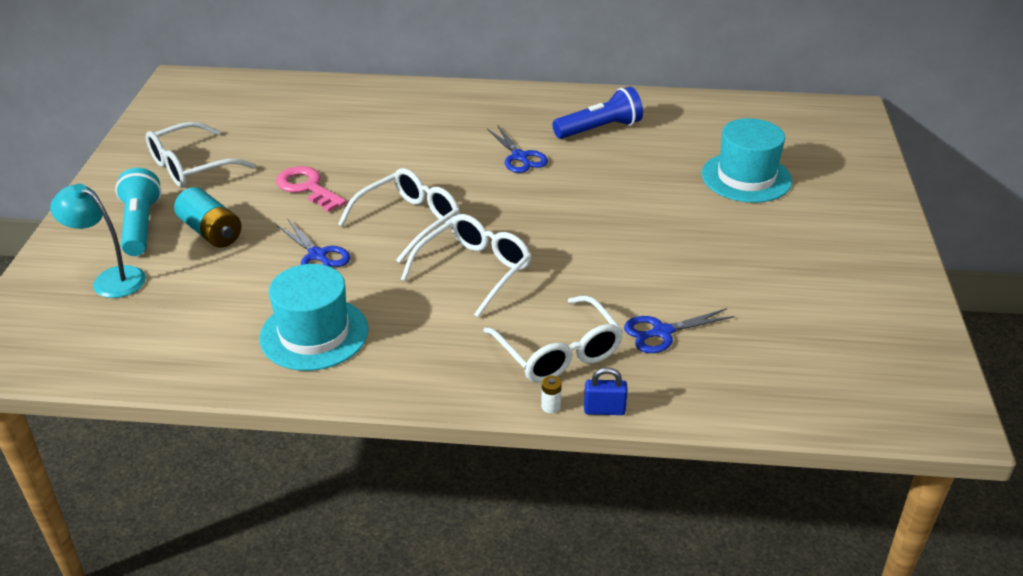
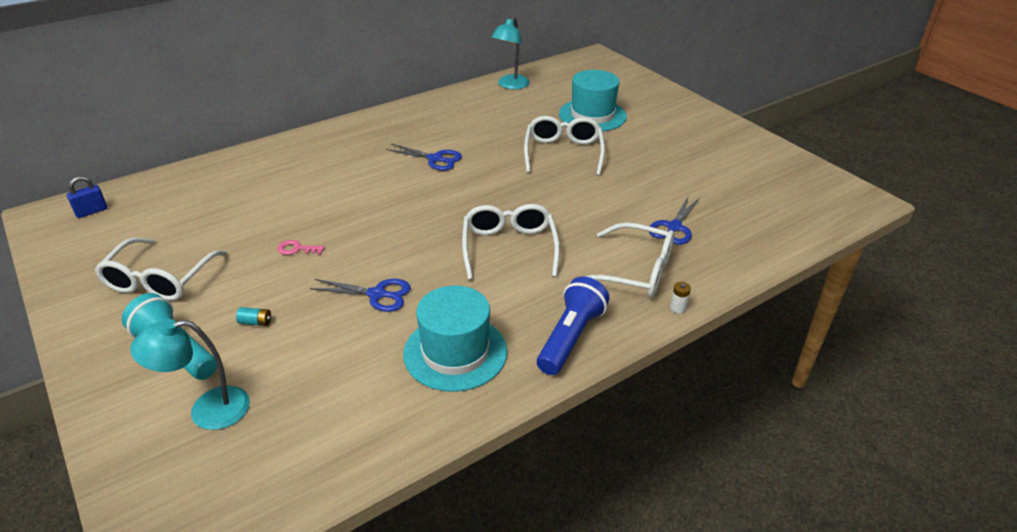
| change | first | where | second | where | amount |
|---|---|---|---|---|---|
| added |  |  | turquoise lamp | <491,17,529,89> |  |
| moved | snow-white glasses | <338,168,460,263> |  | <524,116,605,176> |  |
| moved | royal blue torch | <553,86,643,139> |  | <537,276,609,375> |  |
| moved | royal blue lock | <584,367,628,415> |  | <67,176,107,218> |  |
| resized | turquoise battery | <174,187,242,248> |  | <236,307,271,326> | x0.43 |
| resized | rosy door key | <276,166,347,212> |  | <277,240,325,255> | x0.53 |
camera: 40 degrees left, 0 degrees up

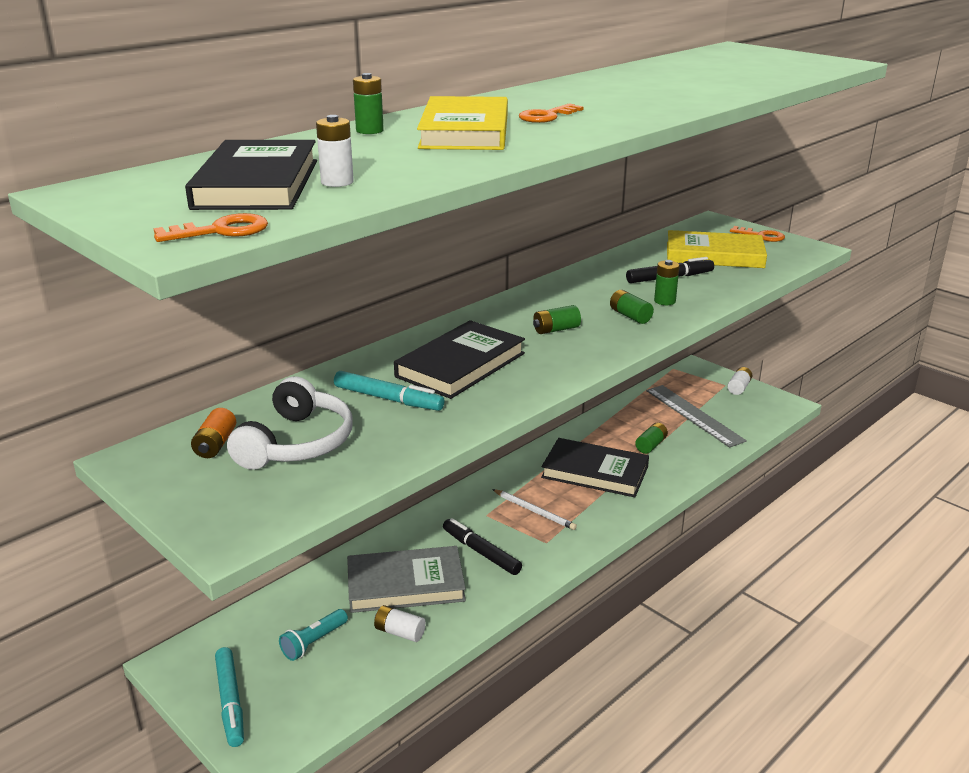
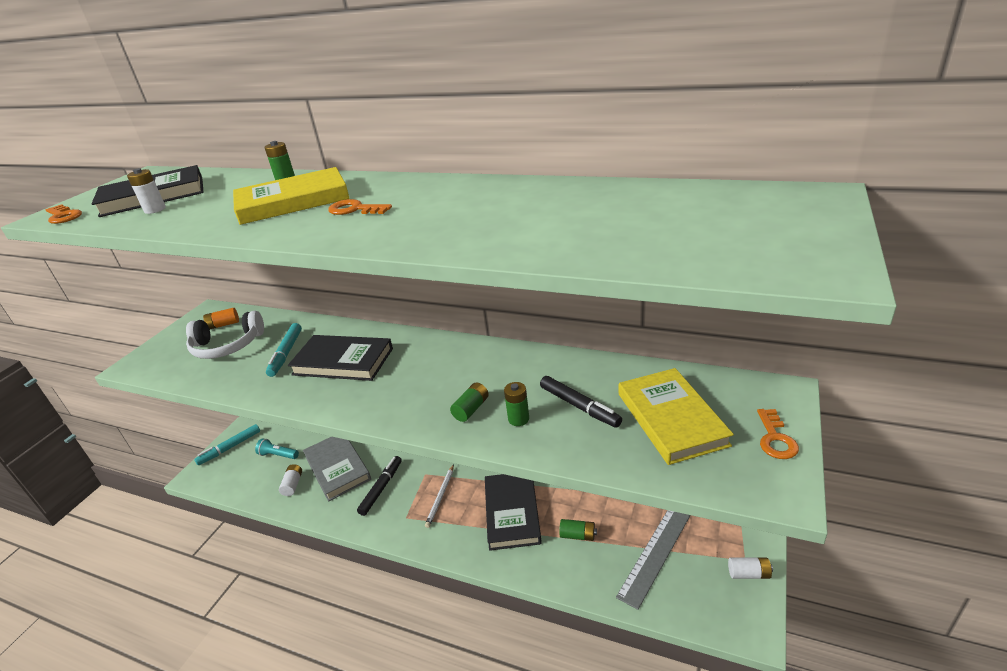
| change | first | where | second | where | amount |
|---|---|---|---|---|---|
| removed | emerald battery | <533,305,581,334> |  |  |  |
camera: 70 degrees right, 5 degrees up

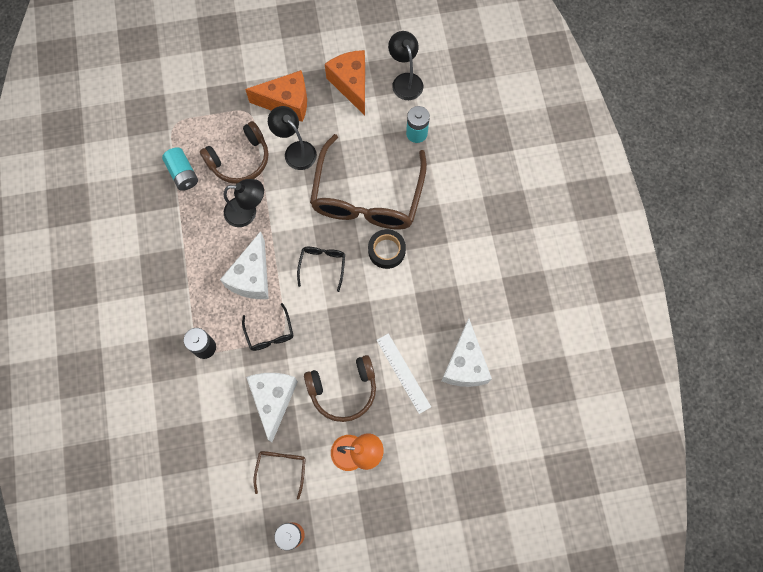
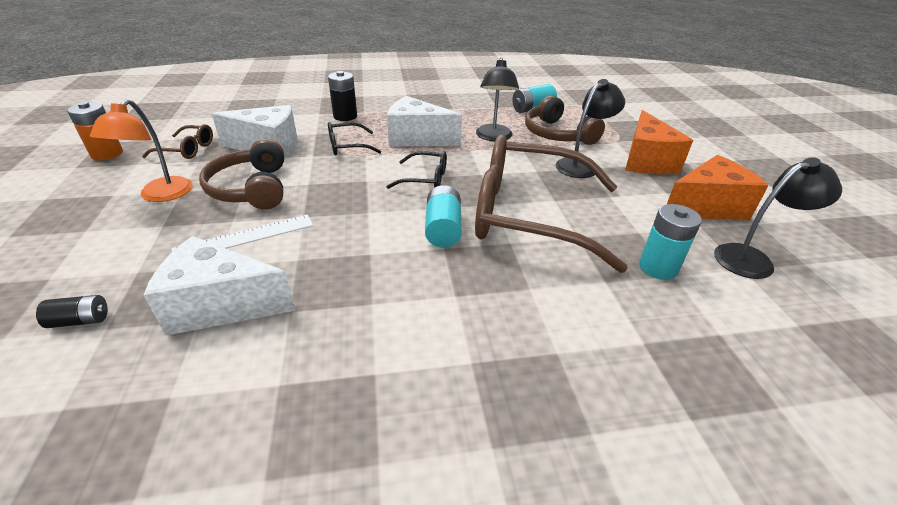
| change | first | where | second | where | amount |
|---|---|---|---|---|---|
| added |  |  | jet-black battery | <36,295,108,328> |  |
| replaced | jet-black roll of tape | <368,229,406,269> | turquoise battery | <425,185,462,247> |  |
camera: 90 degrees right, 35 degrees down

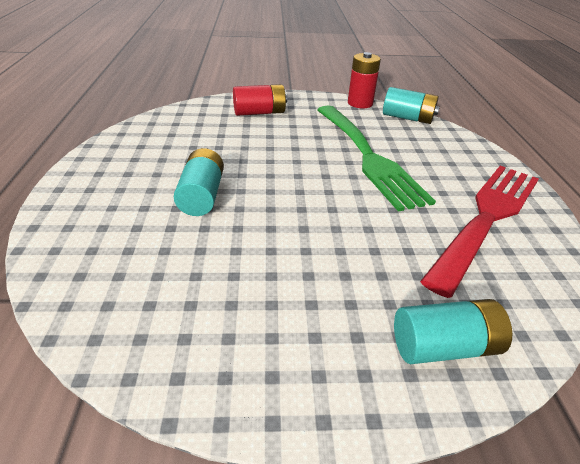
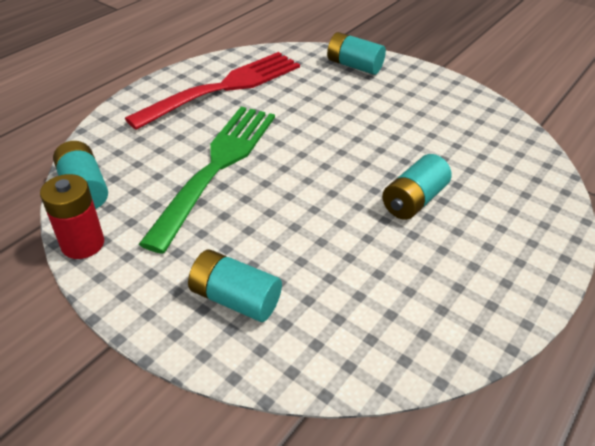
| change | first | where | second | where | amount |
|---|---|---|---|---|---|
| recoloured | red battery | <233,84,287,116> | turquoise battery | <188,250,282,322> |  |
| turned | red table fork | <420,166,539,298> |  | <125,52,300,130> | 150 degrees clockwise |
camera: 140 degrees left, 5 degrees up

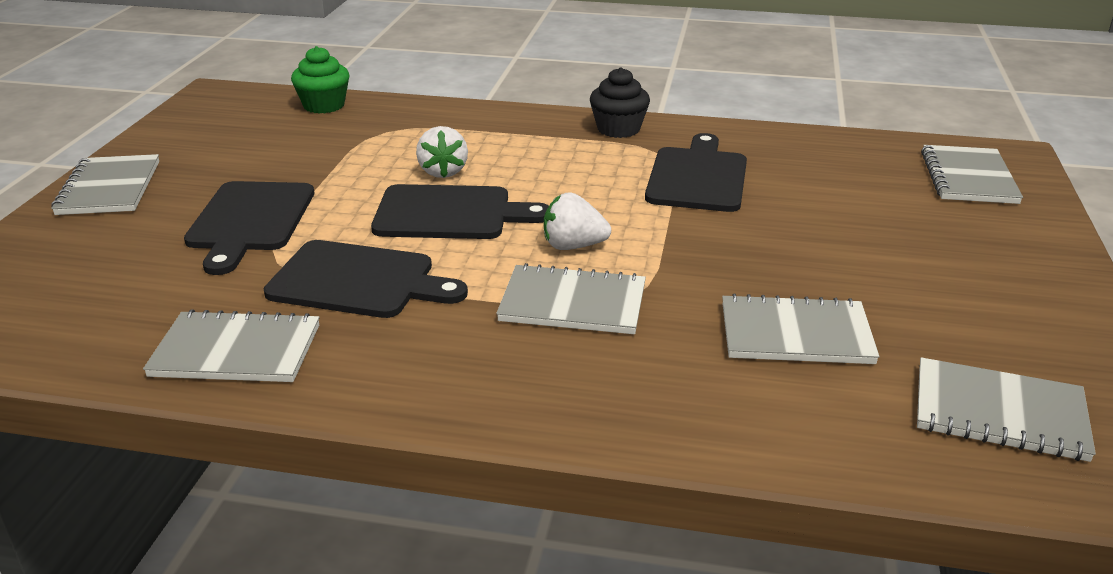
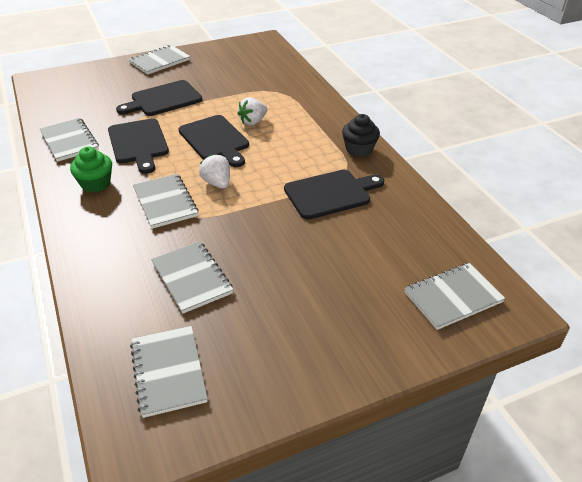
| change | first | where | second | where | amount |
|---|---|---|---|---|---|
| moved | emerald muffin | <291,46,349,114> |  | <70,146,112,192> |  |
camera: 55 degrees right, 10 degrees up

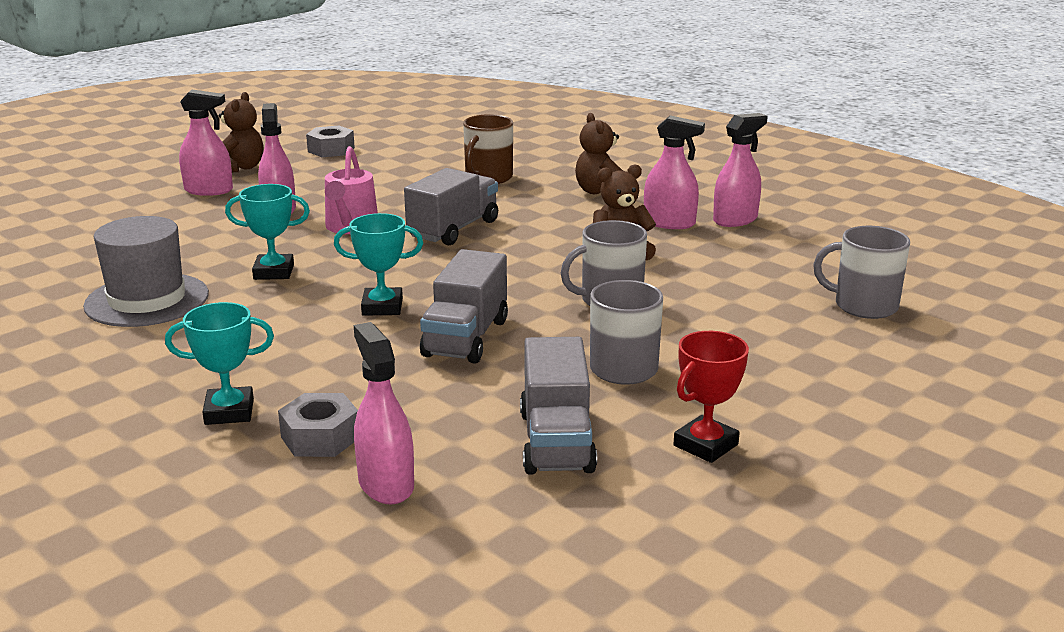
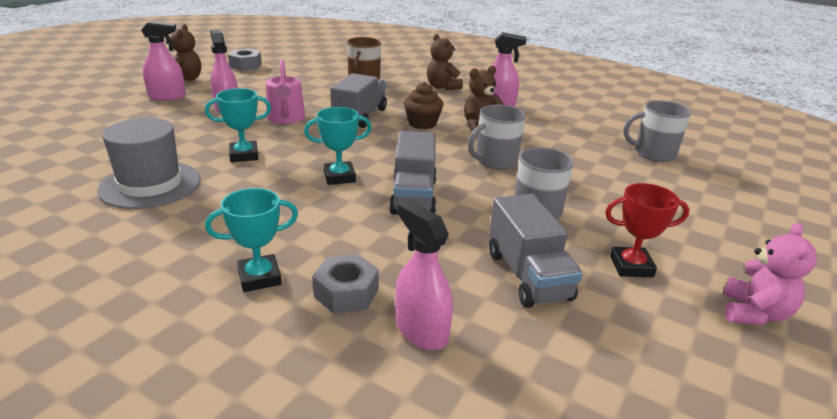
| change | first | where | second | where | amount |
|---|---|---|---|---|---|
| removed | rosy spray cleaner | <713,113,767,227> |  |  |  |
| added |  |  | russet muffin | <404,82,443,129> |  |
| added |  |  | rosy teddy | <723,223,817,326> |  |
| turned | red prize cup | <673,331,749,463> |  | <605,183,689,277> | 60 degrees clockwise |
camera: 15 degrees left, 5 degrees up

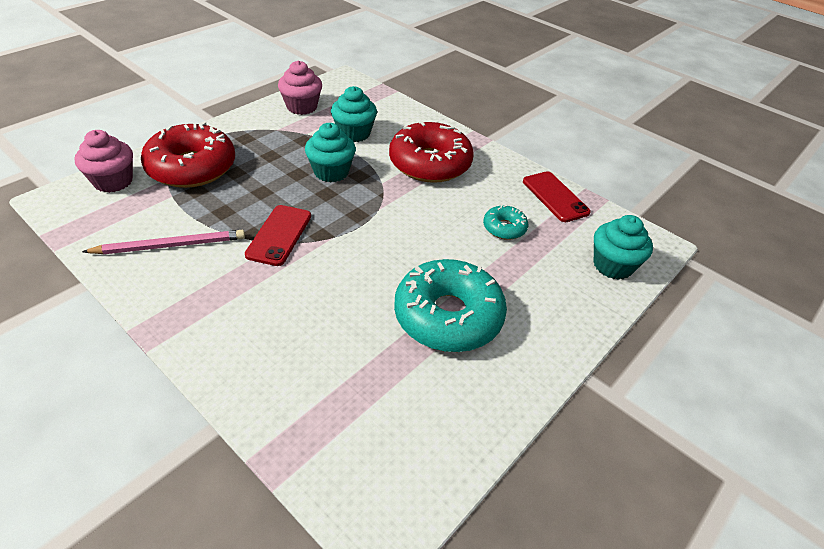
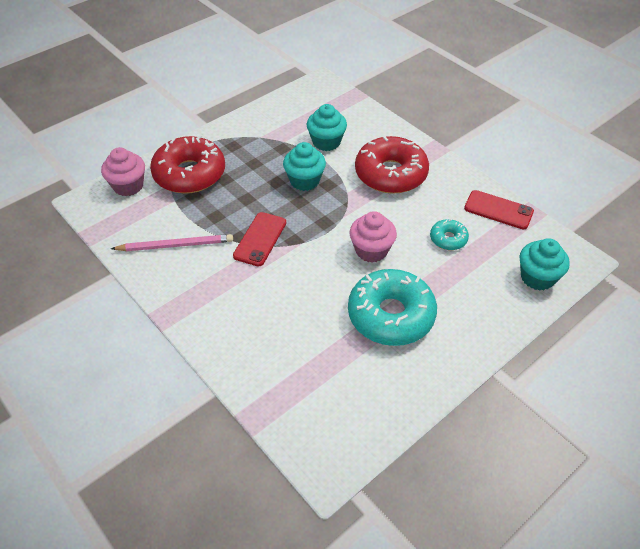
| change | first | where | second | where | amount |
|---|---|---|---|---|---|
| moved | rosy muffin | <278,60,322,115> |  | <350,211,397,263> |  |
| turned | red mobile phone | <523,171,591,222> |  | <464,190,534,229> | 45 degrees counterclockwise |
camera: 10 degrees right, 5 degrees up

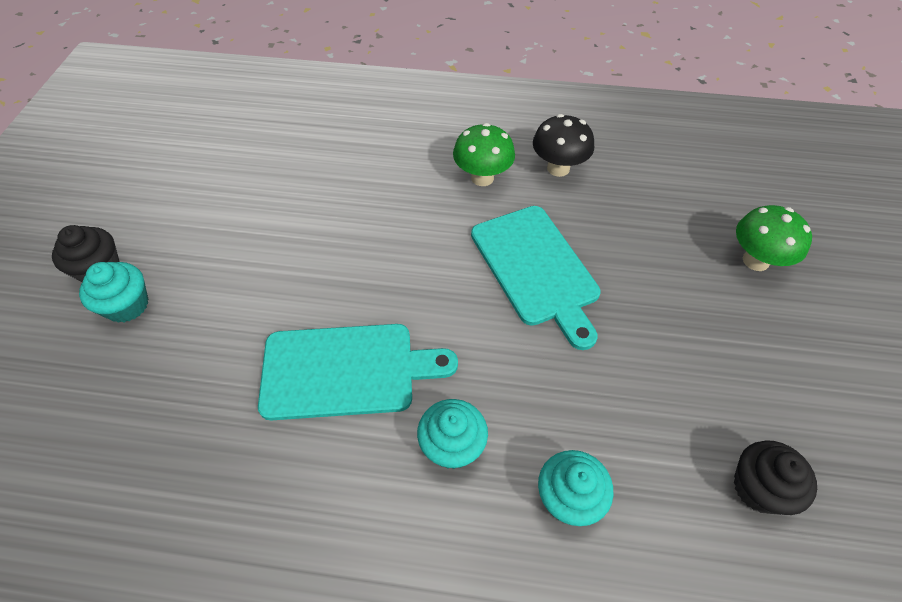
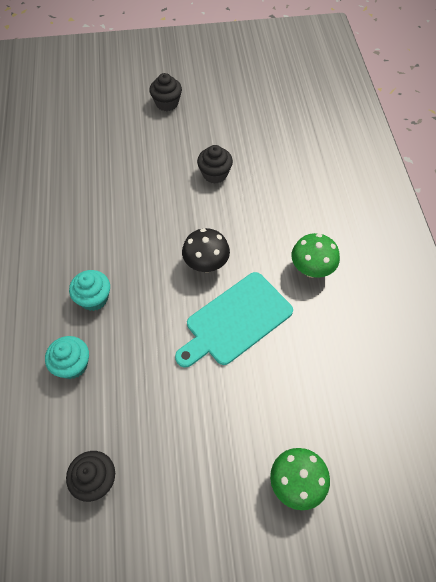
| change | first | where | second | where | amount |
|---|---|---|---|---|---|
| removed | turquoise muffin | <79,262,148,323> |  |  |  |
| removed | turquoise bread board | <258,324,458,420> |  |  |  |
| added |  |  | jet-black muffin | <197,145,233,184> |  |
| moved | jet-black mushroom | <533,114,594,177> |  | <182,228,230,272> |  |
camera: 75 degrees right, 5 degrees up

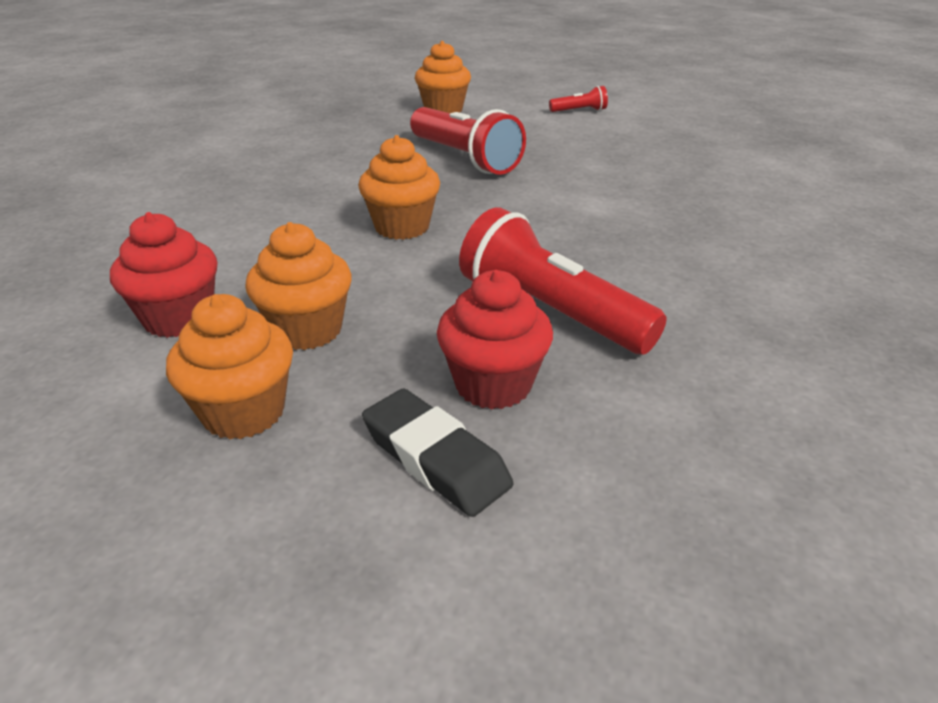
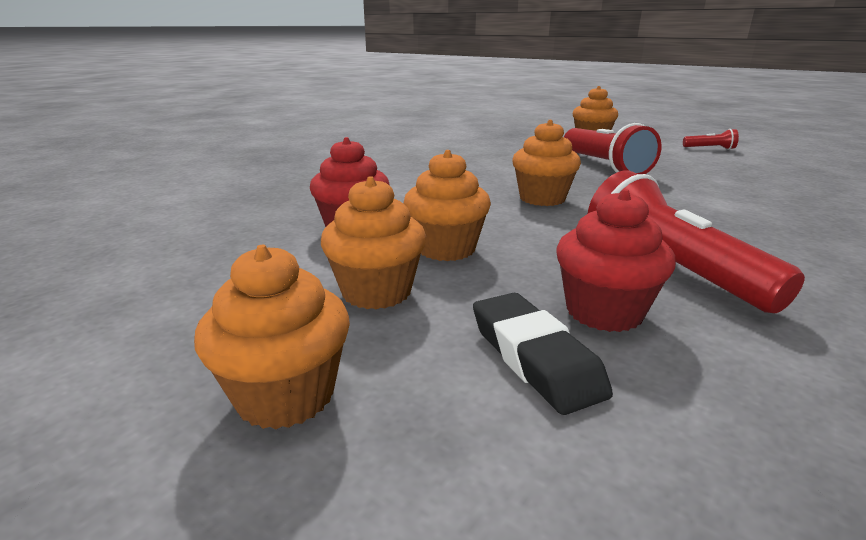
| change | first | where | second | where | amount |
|---|---|---|---|---|---|
| added |  |  | orange-coloured muffin | <194,245,350,430> |  |
camera: 20 degrees right, 10 degrees down

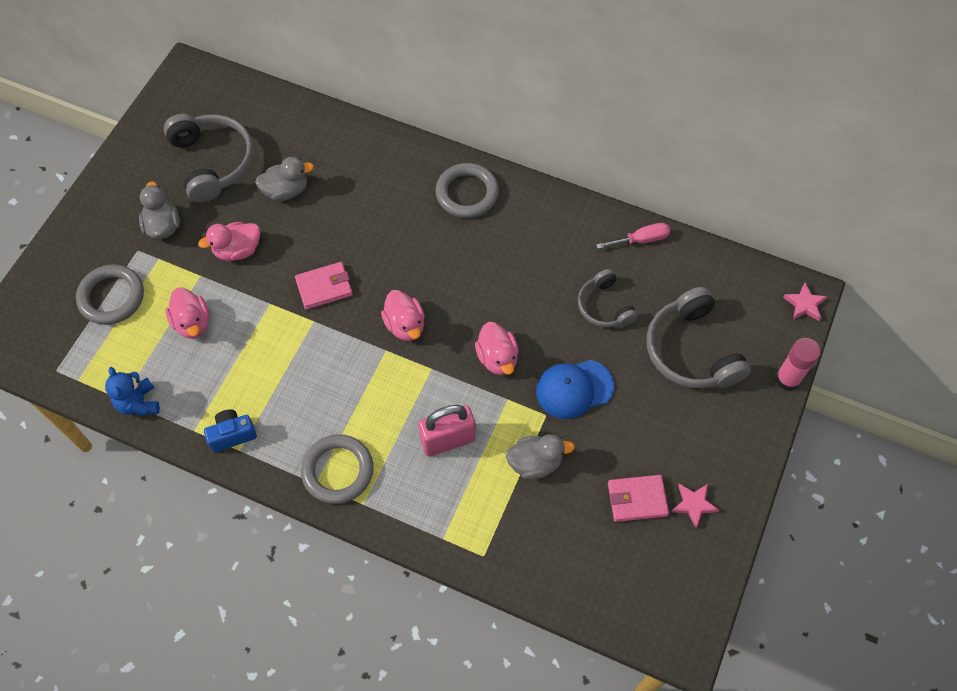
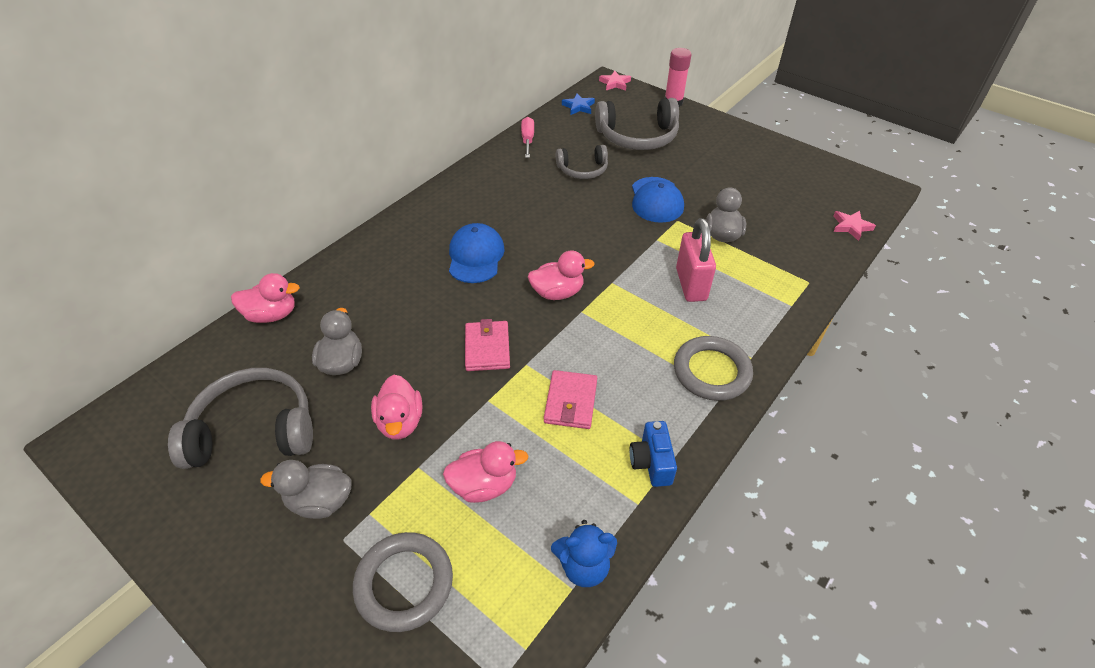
| change | first | where | second | where | amount |
|---|---|---|---|---|---|
| removed | grey ring | <435,163,499,218> |  |  |  |
| added |  |  | royal blue baseball cap | <449,223,505,283> |  |
| added |  |  | royal blue star | <562,93,595,115> |  |
| moved | rosy rubber duck | <475,322,519,375> |  | <231,273,300,323> |  |
| moved | rosy card wallet | <608,475,669,522> |  | <544,370,597,429> |  |
| moved | rosy star | <672,484,719,528> |  | <833,211,876,241> |  |
camera: 75 degrees left, 15 degrees down

